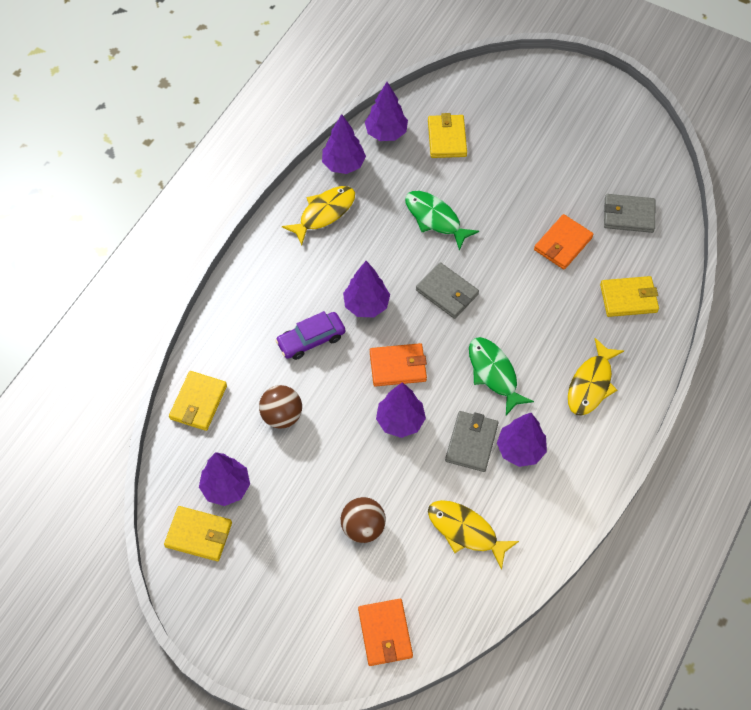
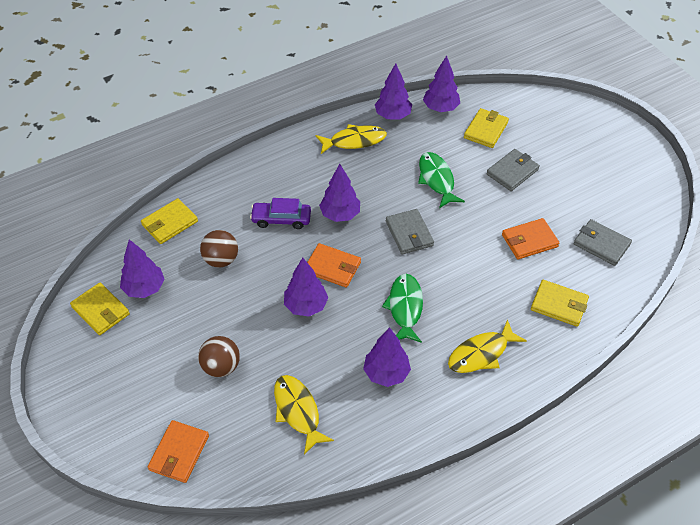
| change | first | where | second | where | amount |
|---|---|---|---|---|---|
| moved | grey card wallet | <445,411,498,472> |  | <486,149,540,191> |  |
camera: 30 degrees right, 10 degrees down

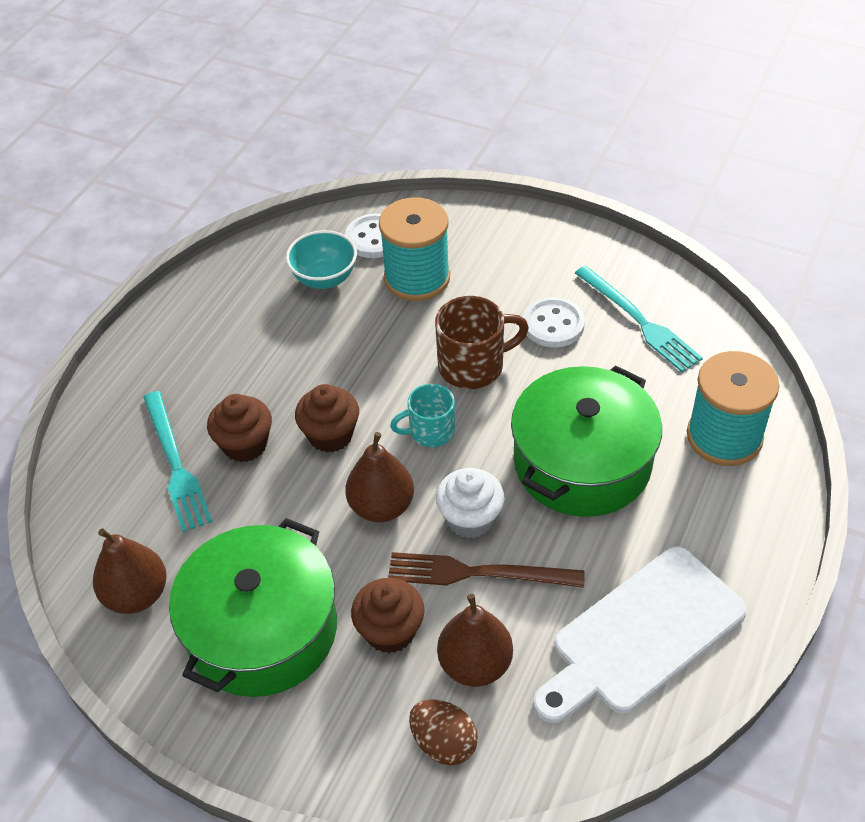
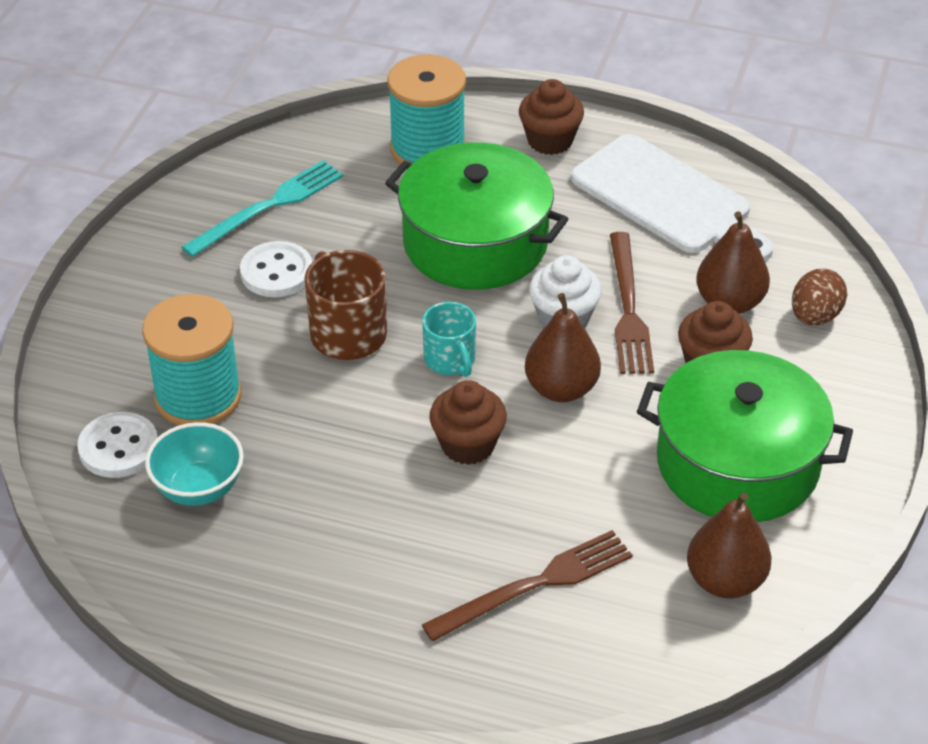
| change | first | where | second | where | amount |
|---|---|---|---|---|---|
| moved | russet muffin | <207,394,272,462> |  | <519,79,584,155> |  |
| recoloured | turquoise table fork | <143,391,212,532> | russet table fork | <422,530,633,641> |  |
camera: 100 degrees left, 5 degrees down

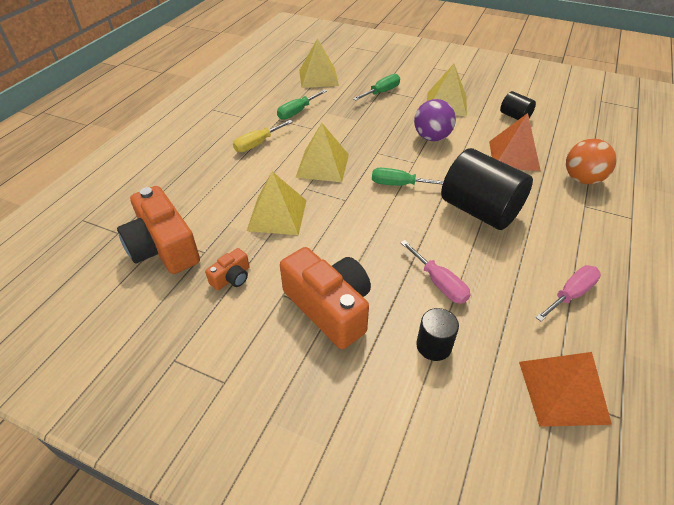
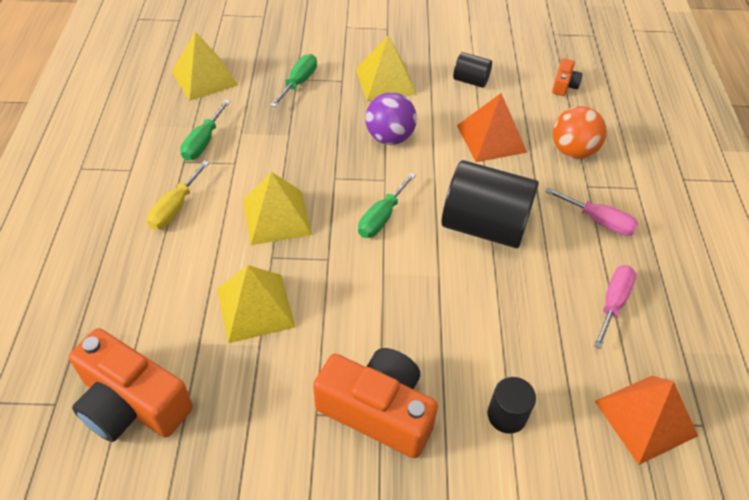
| change | first | where | second | where | amount |
|---|---|---|---|---|---|
| moved | orange-coloured compact camera | <205,248,249,290> |  | <552,58,583,96> |  |
| moved | rosy screwdriver | <400,240,470,304> |  | <545,187,638,236> |  |
| turned | emerald screwdriver | <372,168,444,186> |  | <358,173,416,238> | 45 degrees counterclockwise |
camera: 25 degrees left, 5 degrees up

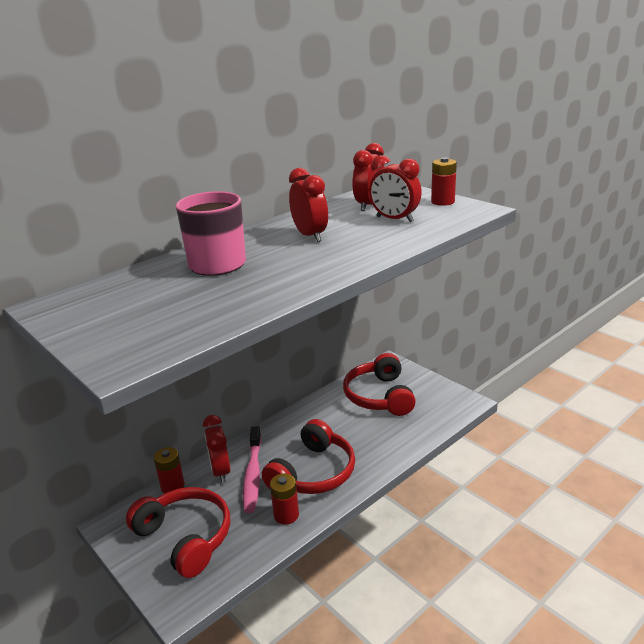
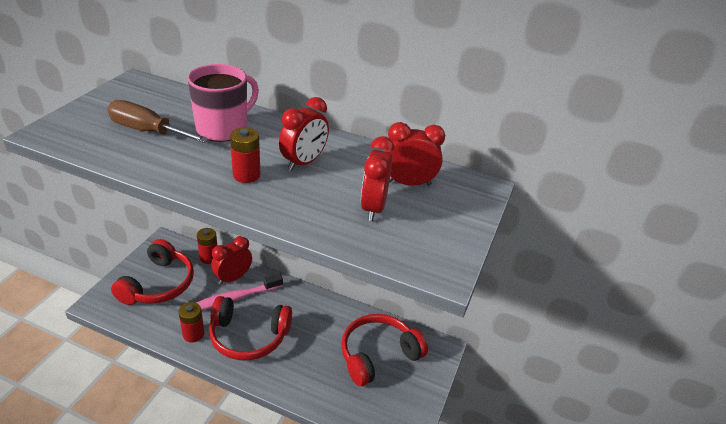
| change | first | where | second | where | amount |
|---|---|---|---|---|---|
| added |  |  | russet screwdriver | <107,100,209,143> |  |
| moved | red battery | <431,157,457,206> |  | <230,127,261,183> |  |
camera: 60 degrees right, 10 degrees up

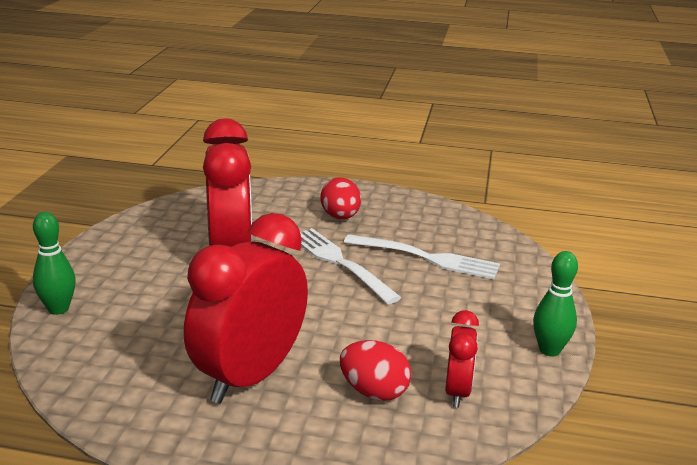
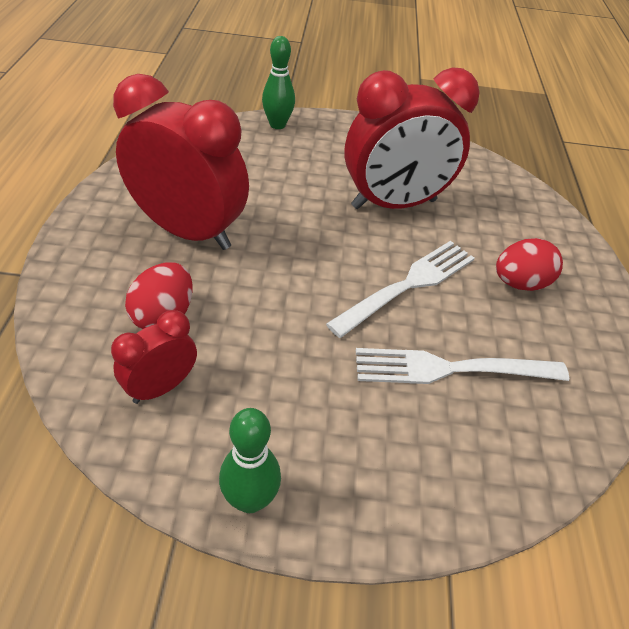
| change | first | where | second | where | amount |
|---|---|---|---|---|---|
| turned | snow-white table fork | <344,234,500,279> |  | <356,348,569,384> | 75 degrees clockwise |
| turned | red bedside clock | <445,310,479,408> |  | <111,310,197,404> | 135 degrees clockwise |
camera: 80 degrees right, 20 degrees up

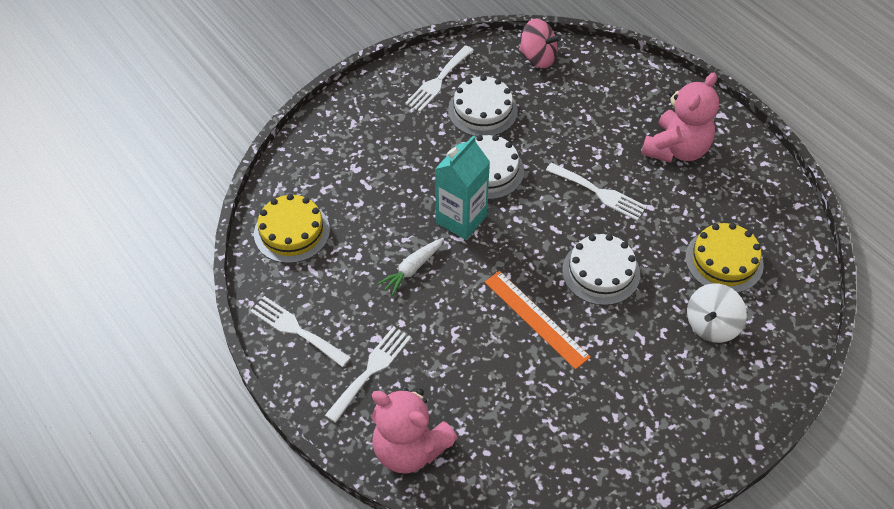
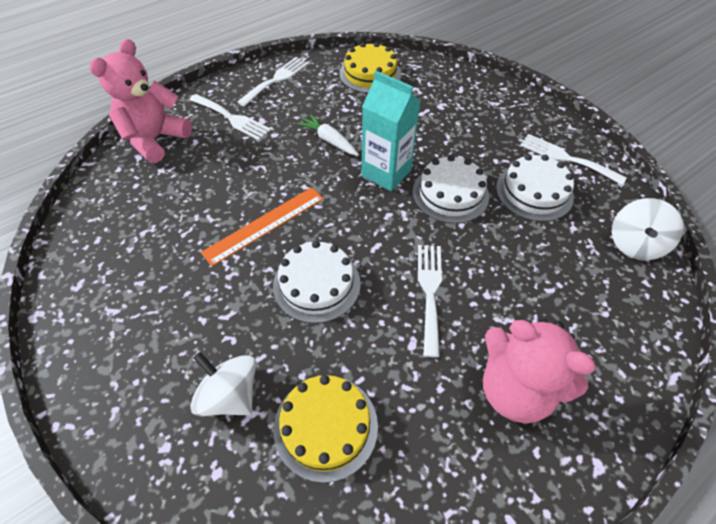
| change | first | where | second | where | amount |
|---|---|---|---|---|---|
| recoloured | rosy spinning top | <519,19,561,68> | snow-white spinning top | <612,198,684,260> |  |
| turned | snow-white table fork | <546,163,647,221> |  | <418,245,442,357> | 150 degrees clockwise |
camera: 90 degrees right, 0 degrees up

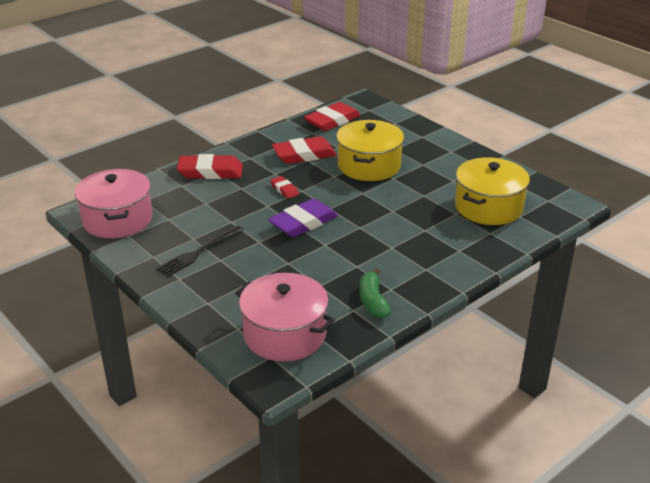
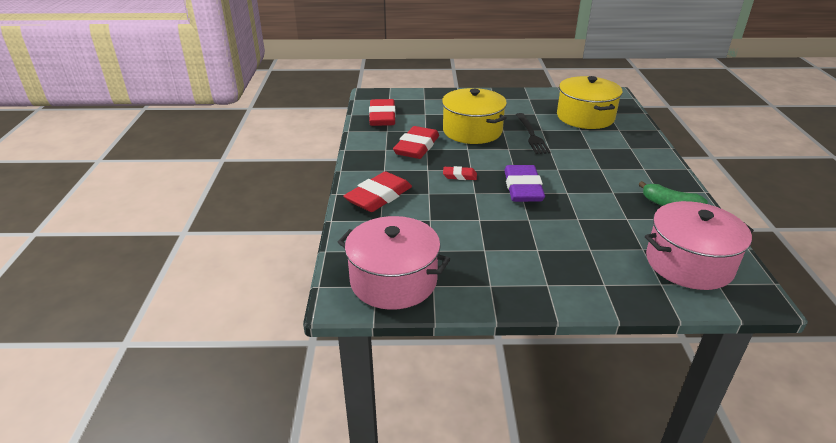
| change | first | where | second | where | amount |
|---|---|---|---|---|---|
| moved | jet-black table fork | <157,225,244,277> |  | <516,113,551,154> |  |
camera: 50 degrees left, 0 degrees up

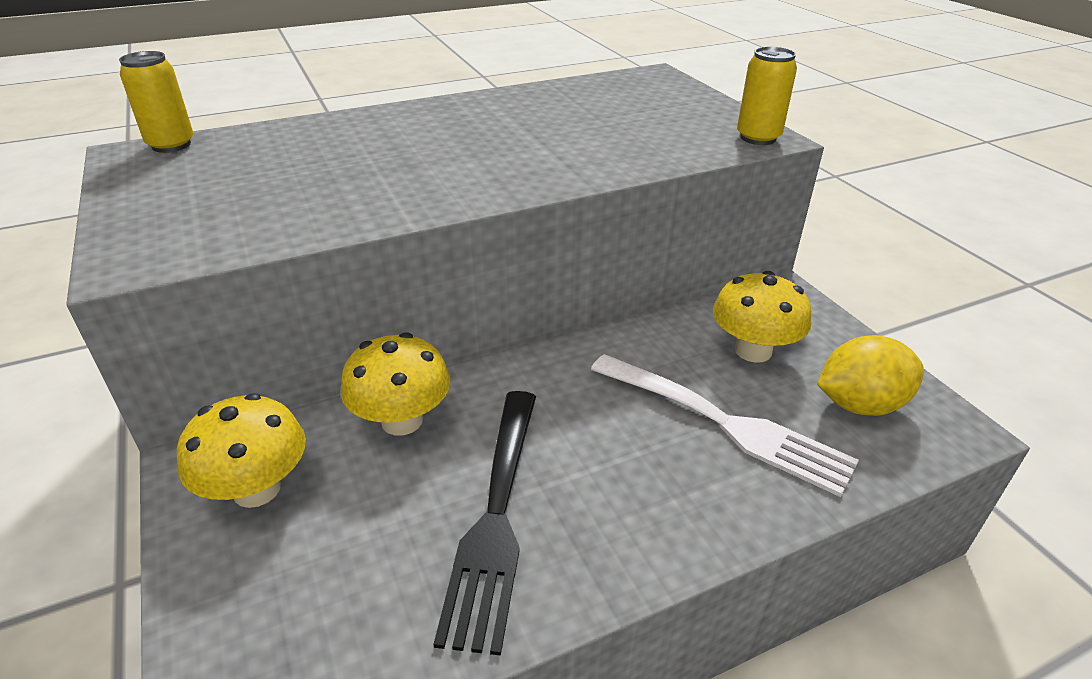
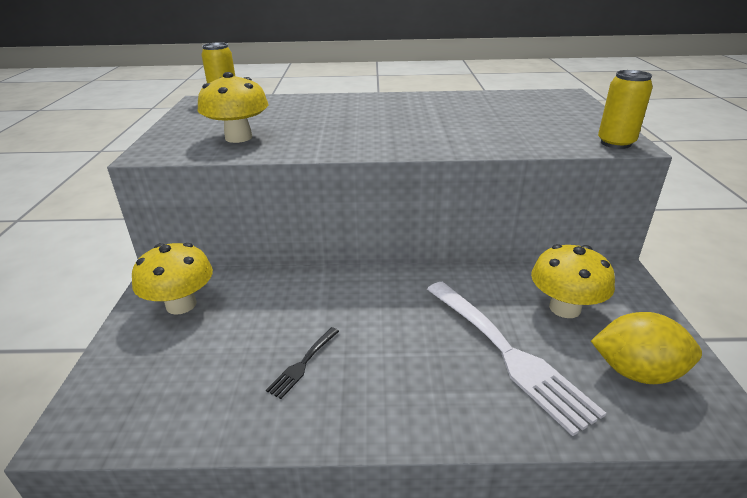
| change | first | where | second | where | amount |
|---|---|---|---|---|---|
| moved | golden mushroom | <341,332,451,435> |  | <198,72,268,143> |  |
| resized | jet-black table fork | <434,391,536,656> |  | <266,327,339,399> | x0.45 |
camera: 25 degrees right, 5 degrees down

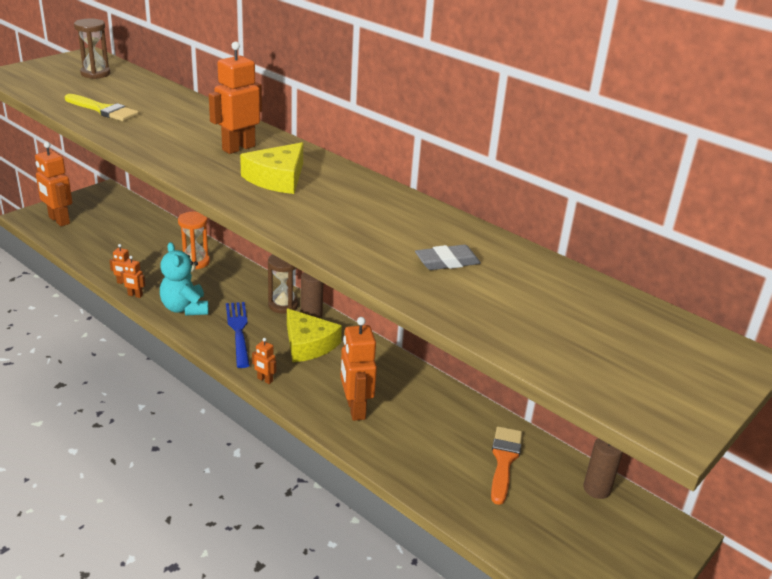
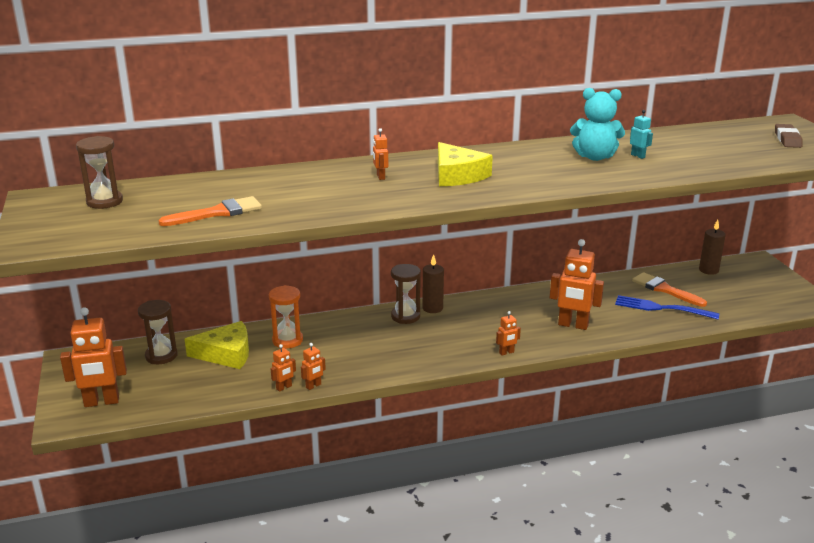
| change | first | where | second | where | amount |
|---|---|---|---|---|---|
| added |  |  | russet sandglass | <138,300,177,364> |  |
| added |  |  | russet pencil eraser | <775,124,803,148> |  |
| moved | turquoise teddy | <160,242,208,316> |  | <570,88,625,161> |  |
| moved | royal blue table fork | <226,302,250,368> |  | <615,295,719,319> |  |
| moved | golden cheese | <287,308,342,362> |  | <185,321,249,369> |  |
| replaced | grey pencil eraser | <415,245,481,270> | turquoise robot | <630,110,653,159> |  |
| recoloured | golden paintbrush | <65,94,139,121> | orange-coloured paintbrush | <158,196,262,226> |  |
| resized | orange-coloured robot | <209,42,262,154> |  | <373,128,388,180> | x0.48 |
camera: 55 degrees left, 5 degrees down

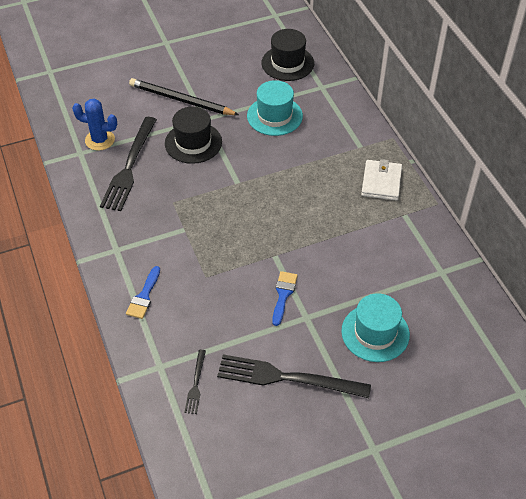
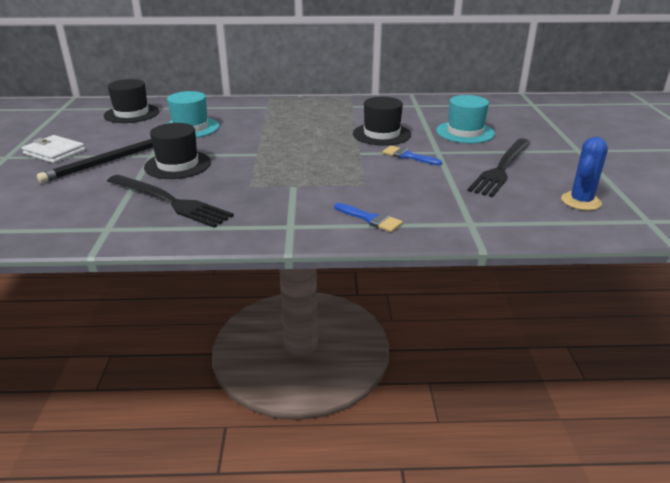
| change | first | where | second | where | amount |
|---|---|---|---|---|---|
| removed | jet-black table fork | <184,350,206,414> |  |  |  |
| added |  |  | jet-black tall hat | <353,97,411,146> |  |
| moved | royal blue saguaro cactus | <72,99,117,151> |  | <561,137,608,210> |  |
| moved | snow-white card wallet | <361,159,402,201> |  | <22,135,85,163> |  |
camera: 70 degrees left, 20 degrees down

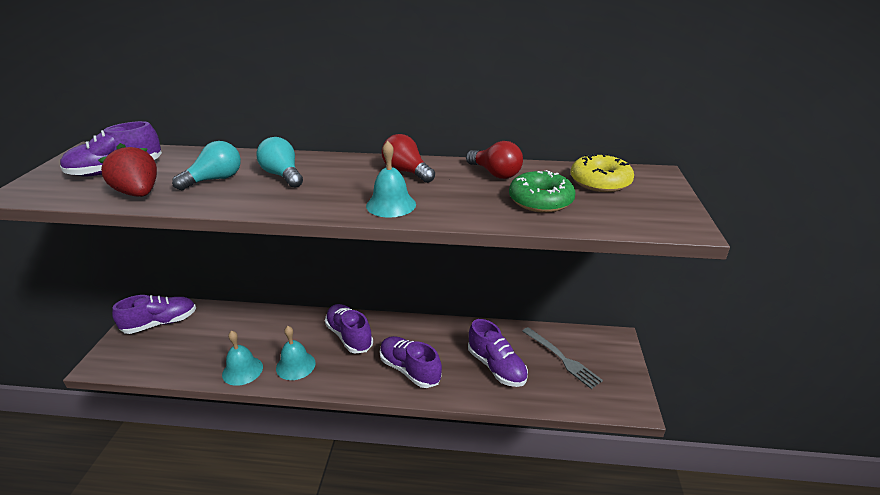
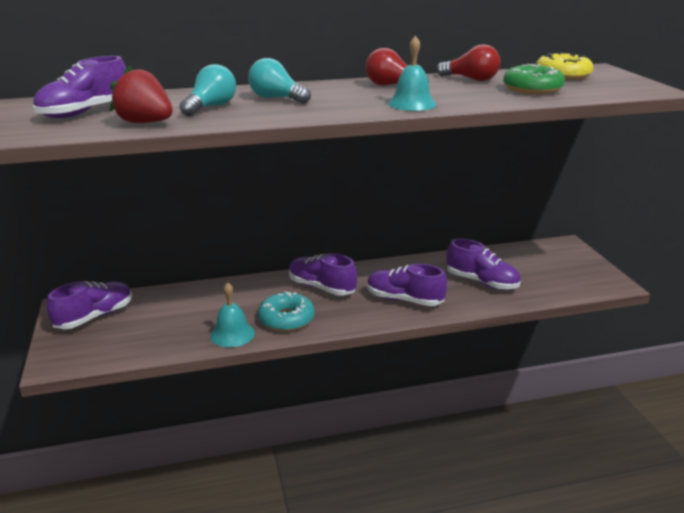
| change | first | where | second | where | amount |
|---|---|---|---|---|---|
| removed | grey table fork | <522,327,603,389> |  |  |  |
| replaced | turquoise bell | <276,326,316,380> | turquoise glazed donut | <258,292,315,331> |  |
camera: 20 degrees left, 5 degrees down

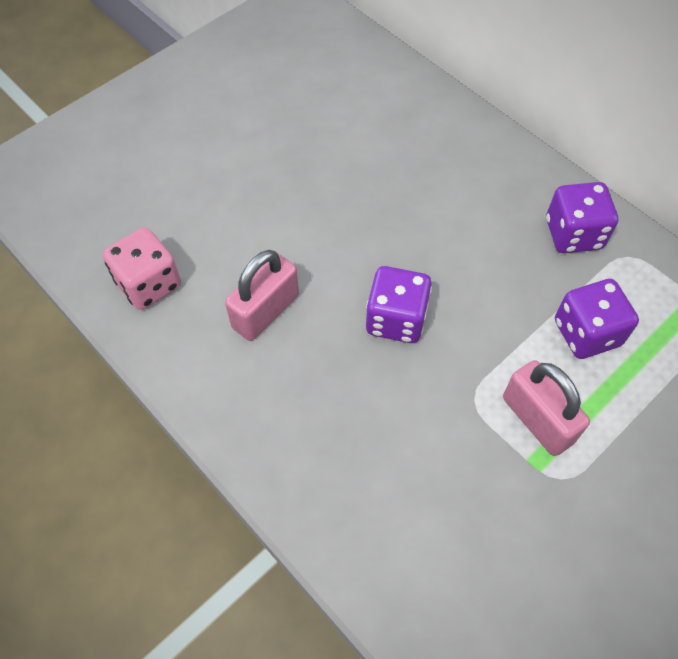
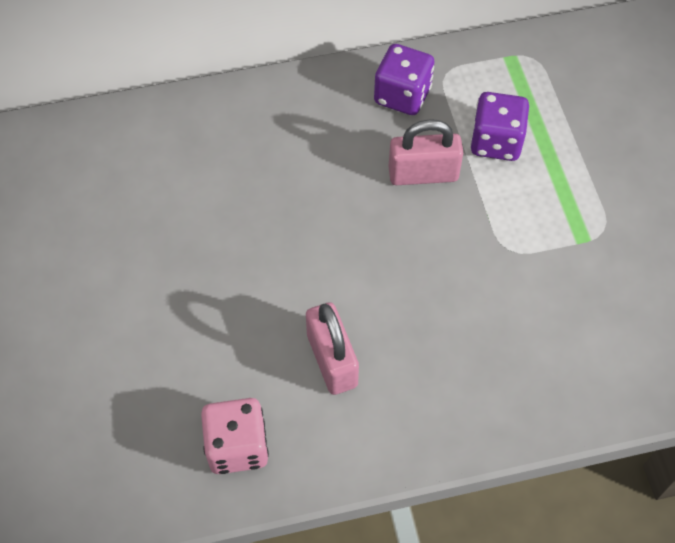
| change | first | where | second | where | amount |
|---|---|---|---|---|---|
| removed | royal purple game die | <366,266,432,343> |  |  |  |
| moved | rosy lock | <503,360,590,456> |  | <389,119,463,185> |  |
camera: 60 degrees left, 0 degrees up

